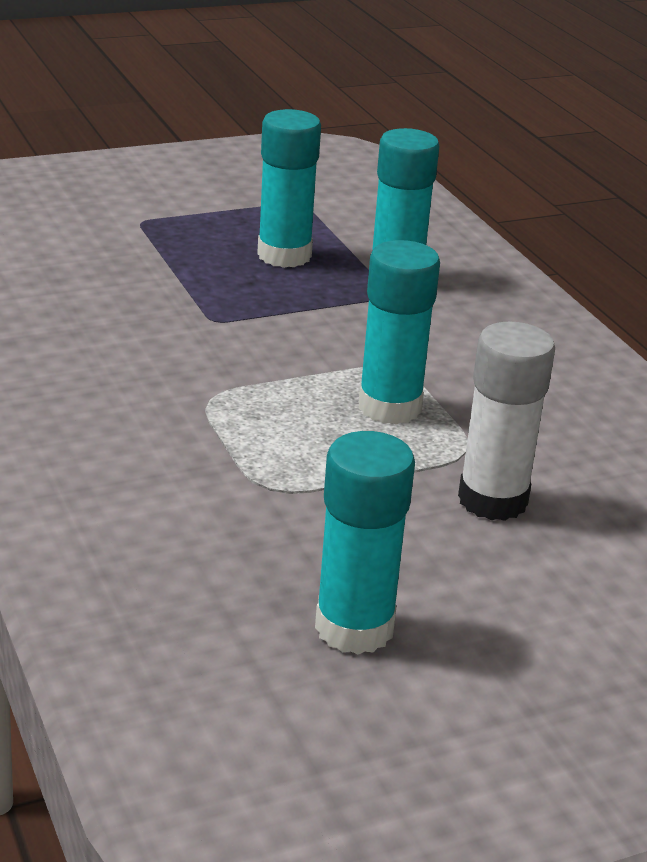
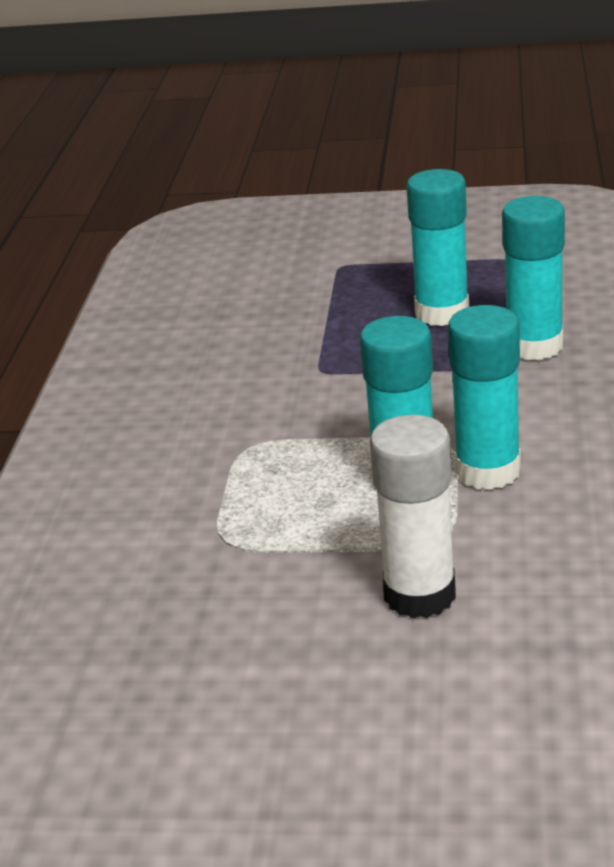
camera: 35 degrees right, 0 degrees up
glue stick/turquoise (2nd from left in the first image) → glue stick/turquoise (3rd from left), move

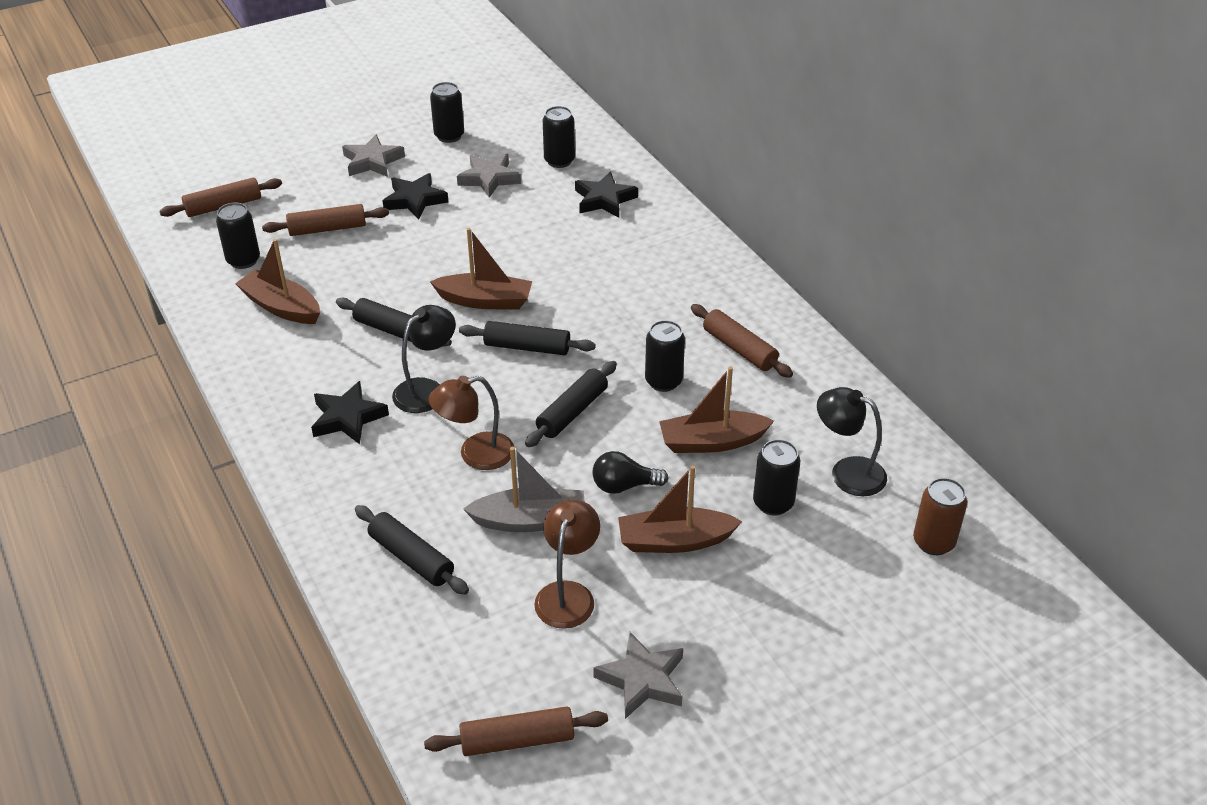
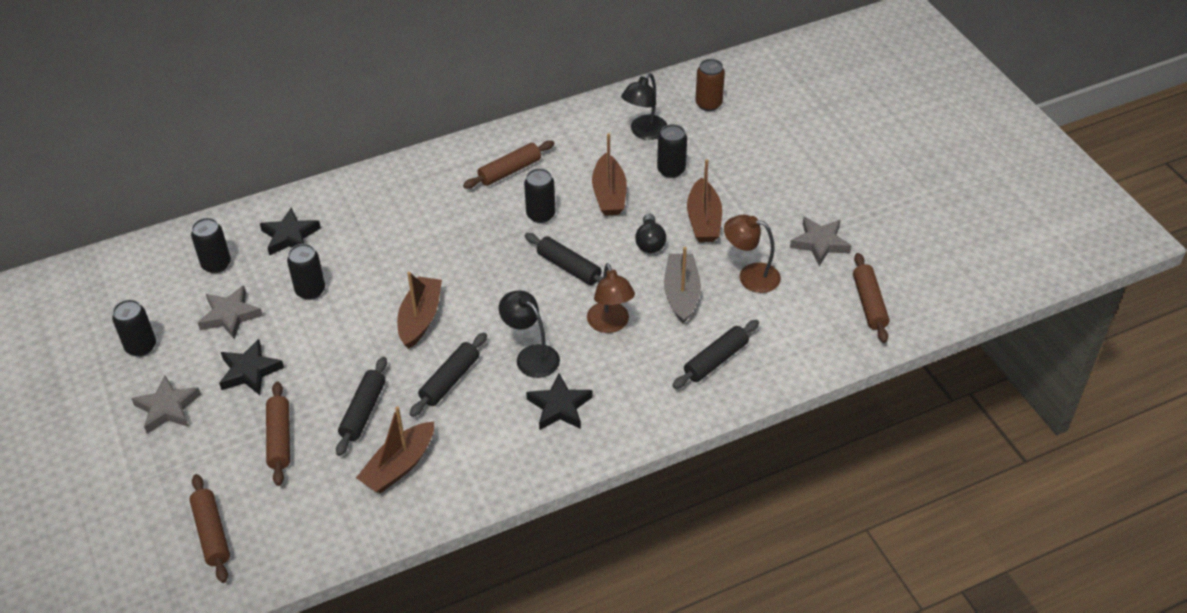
camera: 85 degrees left, 5 degrees up
can/black (1st from left in the first image) → can/black (3rd from left), move
rolling pin/black (3rd from left in the first image) → rolling pin/black (1st from left), move

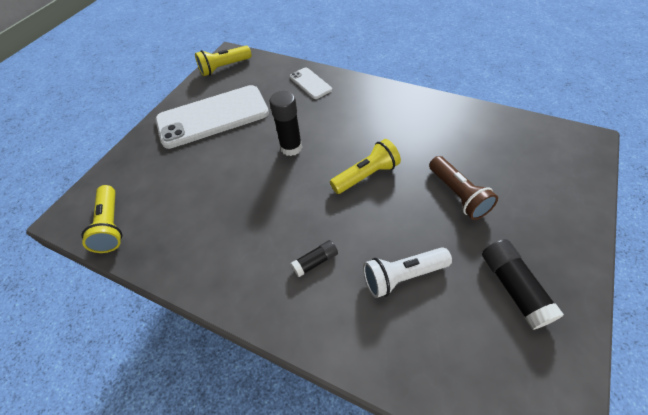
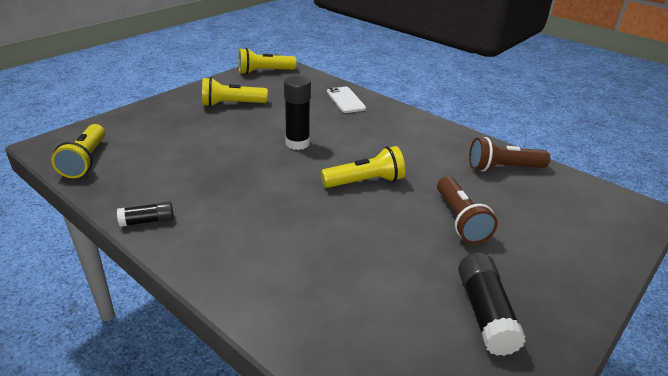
camera: 10 degrees right, 20 degrees down
glue stick/black (2nd from left in the first image) → glue stick/black (1st from left), move
phone/white (1st from left) → flashlight/yellow (2nd from left)
- → flashlight/brown (2nd from left)
flashlight/white → -

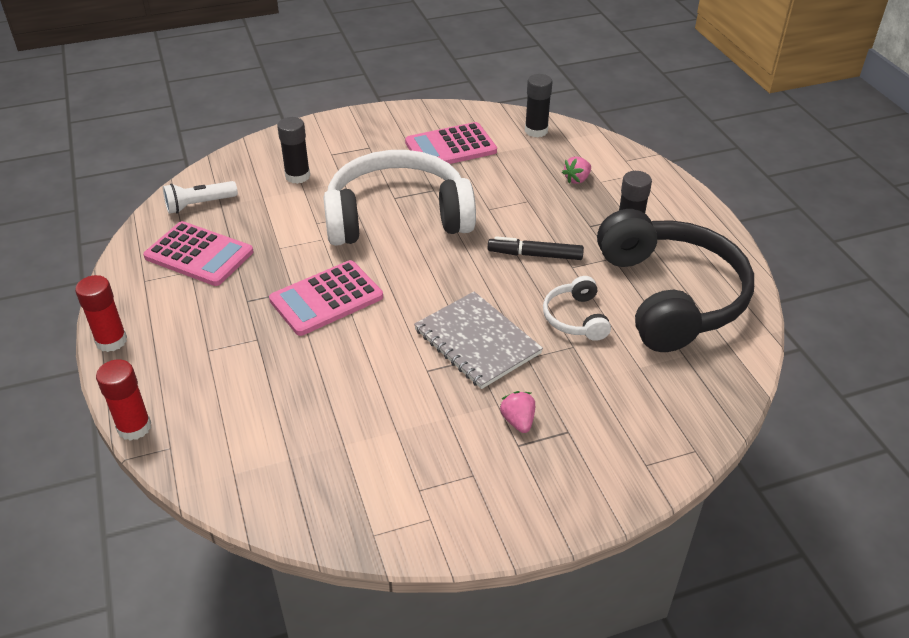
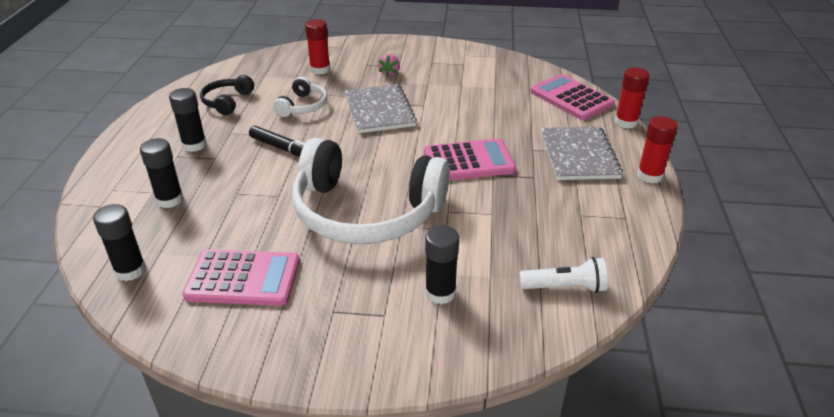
camera: 155 degrees left, 5 degrees down
strawberry/pink (2nd from left) → glue stick/black (2nd from left)
headphones/black, x0.44
- → glue stick/red (1st from left)
calculator/pink (1st from left in the first image) → calculator/pink (3rd from left), move
- → notebook/grey (2nd from left)

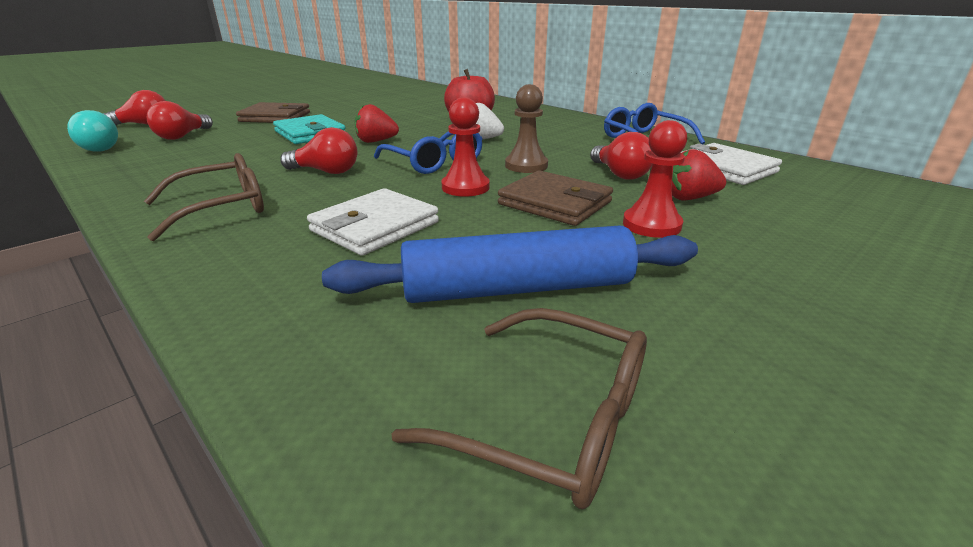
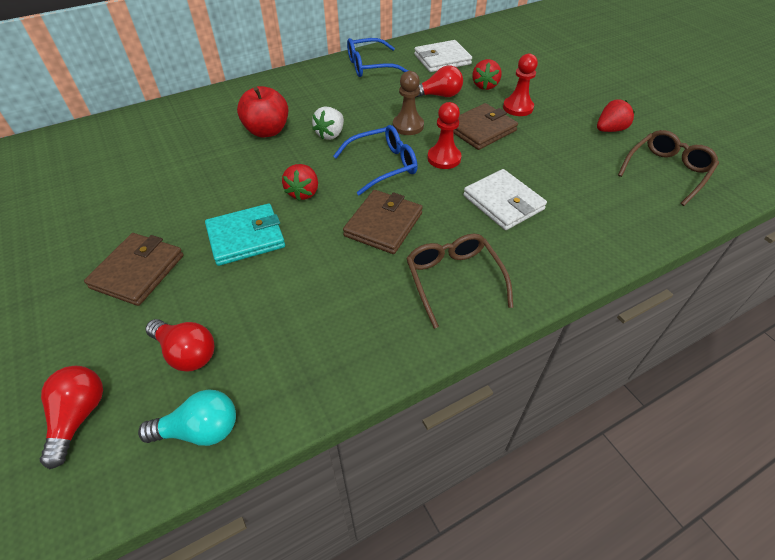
camera: 75 degrees left, 20 degrees up
light bulb/red (3rd from left) → wallet/brown (2nd from left)
- → strawberry/red (3rd from left)
rolling pin/blue → -

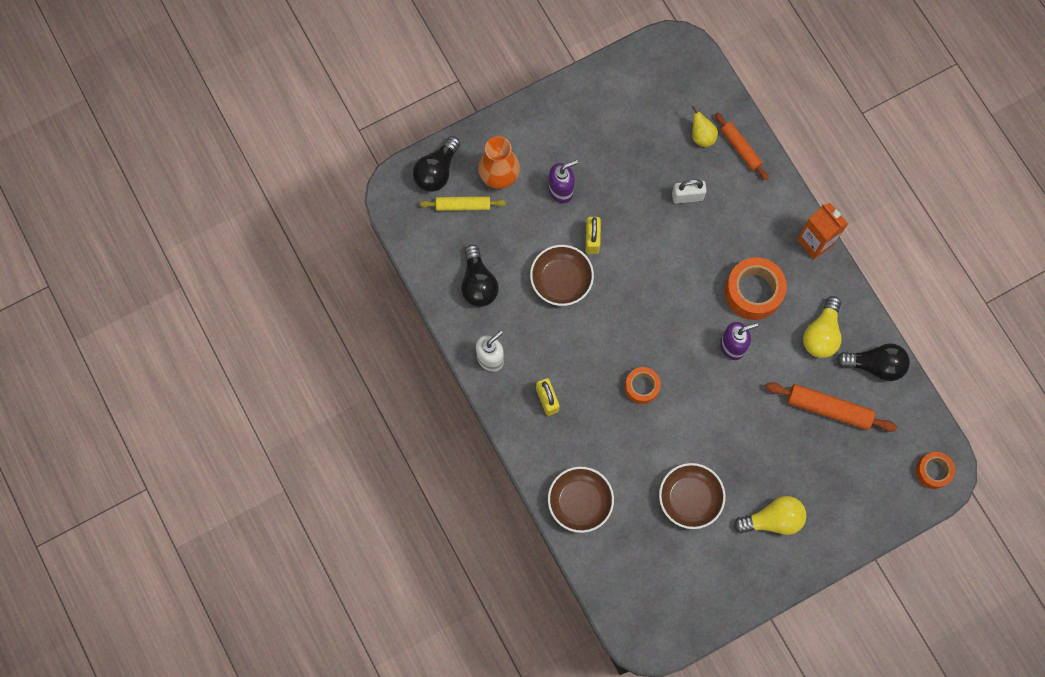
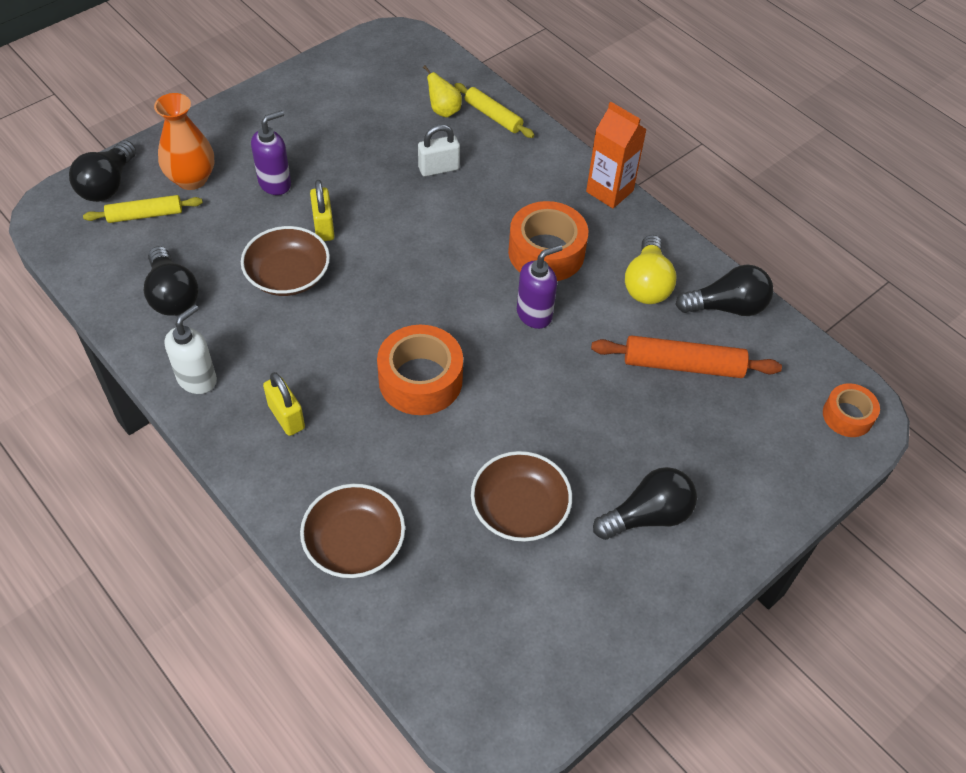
camera: 15 degrees left, 20 degrees down
tape/orange (1st from left), x1.70
rolling pin/orange (1st from left) → rolling pin/yellow (2nd from left)
light bulb/yellow (1st from left) → light bulb/black (3rd from left)

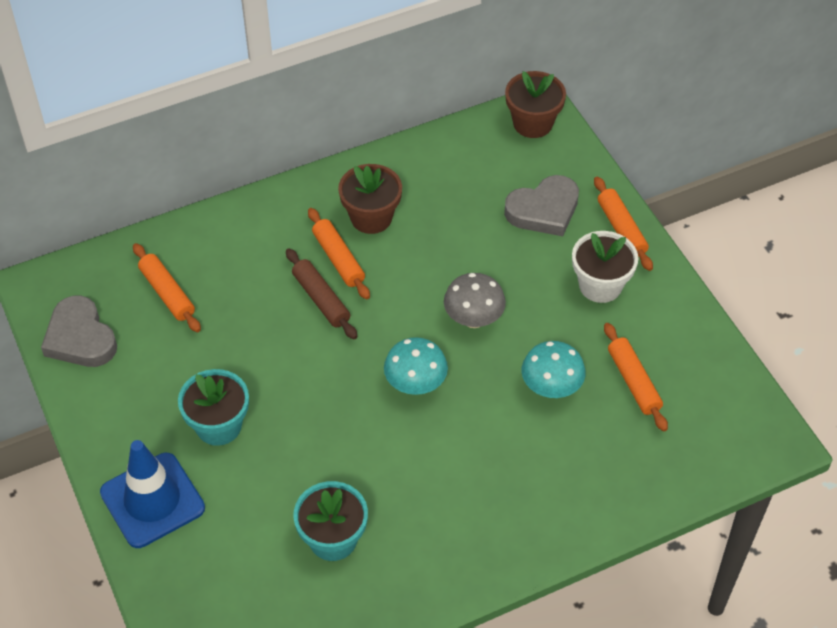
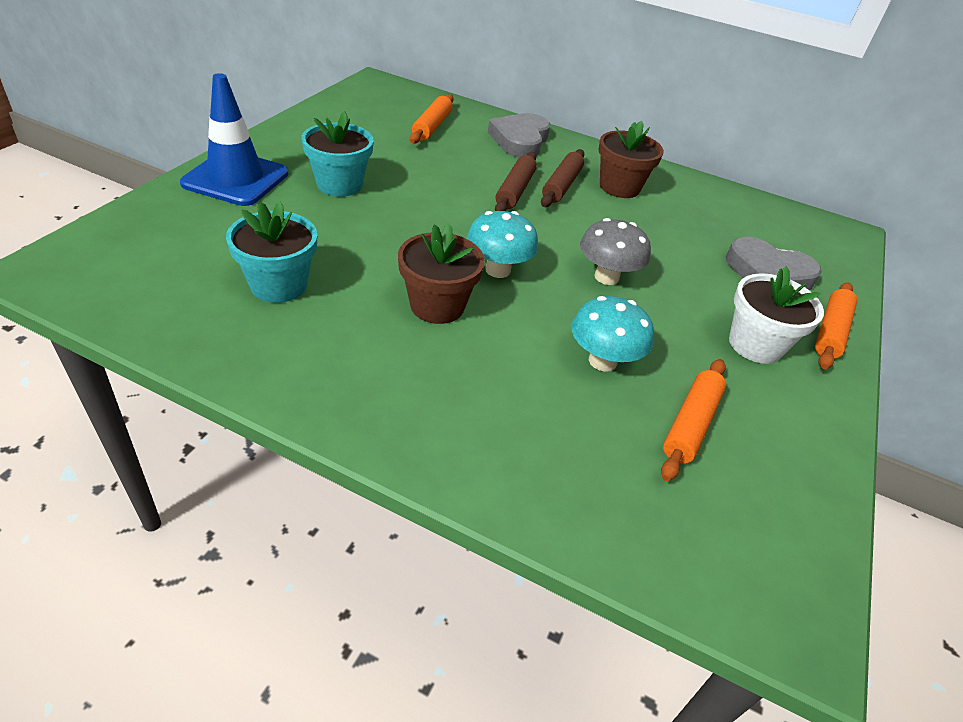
camera: 45 degrees right, 10 degrees down
flower pot/brown (2nd from left in the first image) → flower pot/brown (1st from left), move
heart/grey (1st from left), move
rolling pin/orange (2nd from left) → rolling pin/brown (2nd from left)

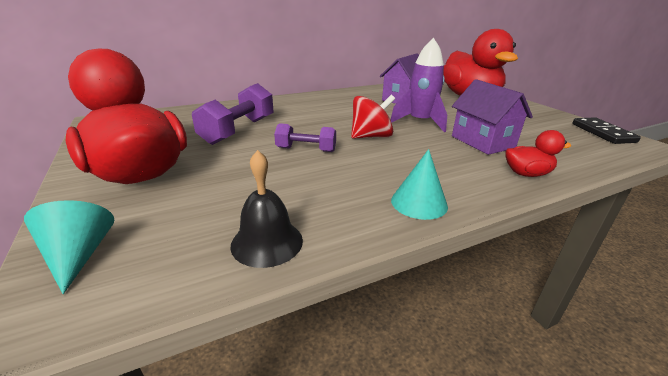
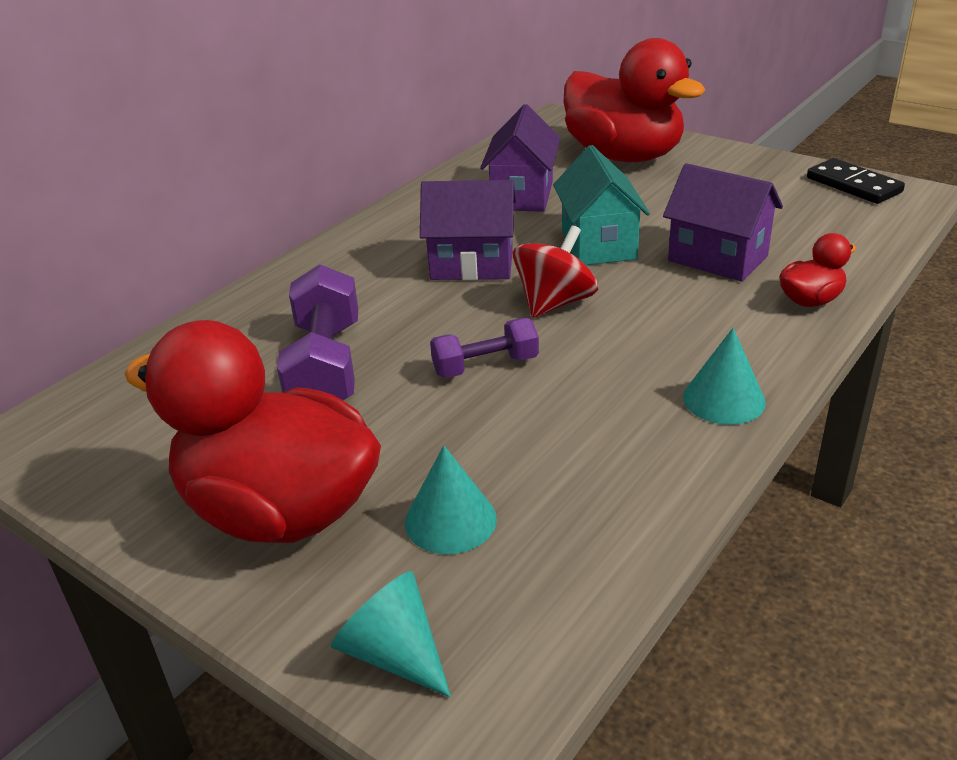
camera: 25 degrees left, 5 degrees up
- → cone/turquoise (2nd from left)
- → house/purple (1st from left)
rocket/purple → house/turquoise
bell/black → -

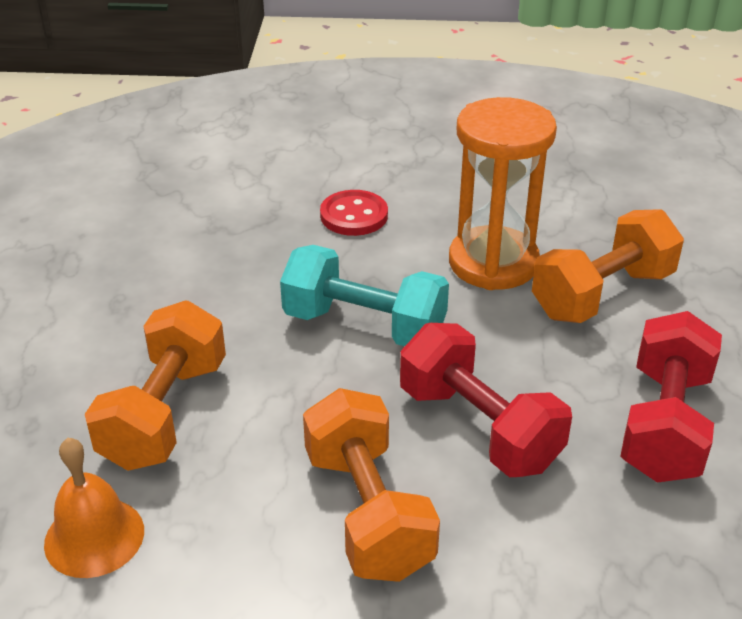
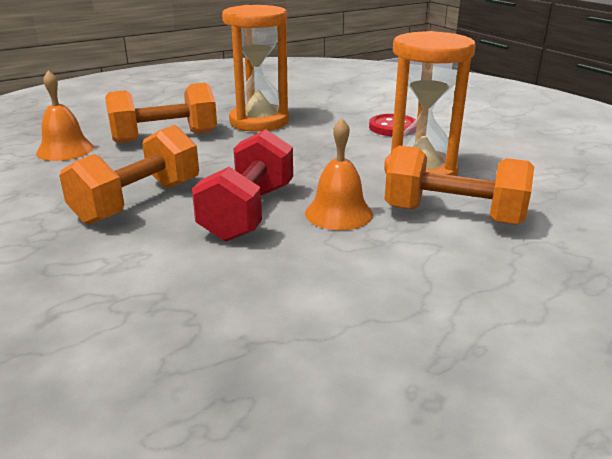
camera: 55 degrees right, 10 degrees down
- → hourglass/orange (1st from left)
- → bell/orange (2nd from left)
dumbbell/turquoise → -
dumbbell/red (2nd from left) → -

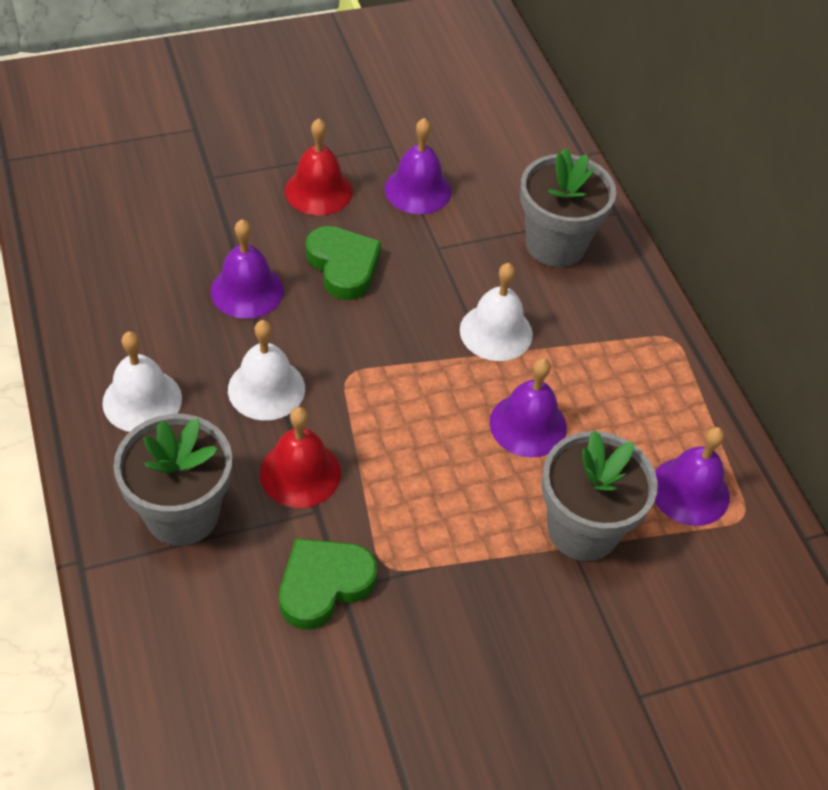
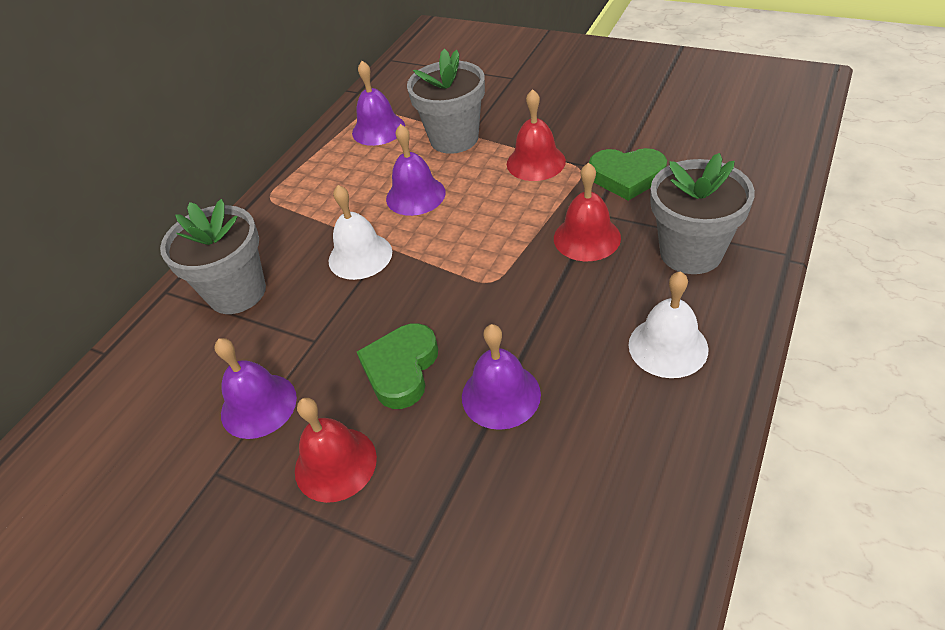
camera: 125 degrees left, 5 degrees down
- → bell/red (2nd from left)
bell/white (2nd from left) → -

